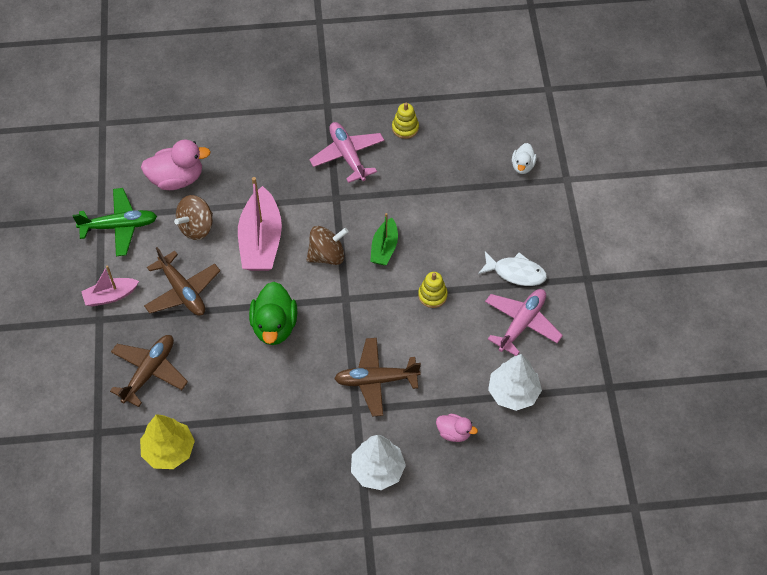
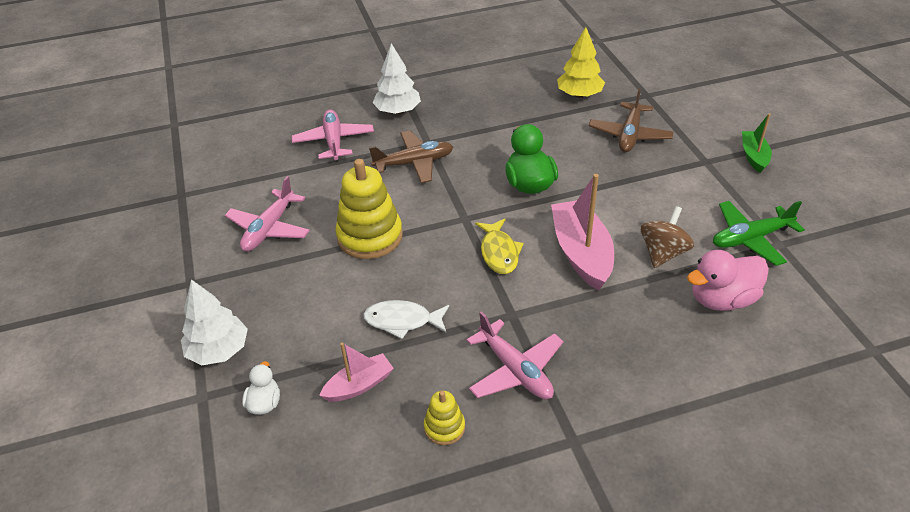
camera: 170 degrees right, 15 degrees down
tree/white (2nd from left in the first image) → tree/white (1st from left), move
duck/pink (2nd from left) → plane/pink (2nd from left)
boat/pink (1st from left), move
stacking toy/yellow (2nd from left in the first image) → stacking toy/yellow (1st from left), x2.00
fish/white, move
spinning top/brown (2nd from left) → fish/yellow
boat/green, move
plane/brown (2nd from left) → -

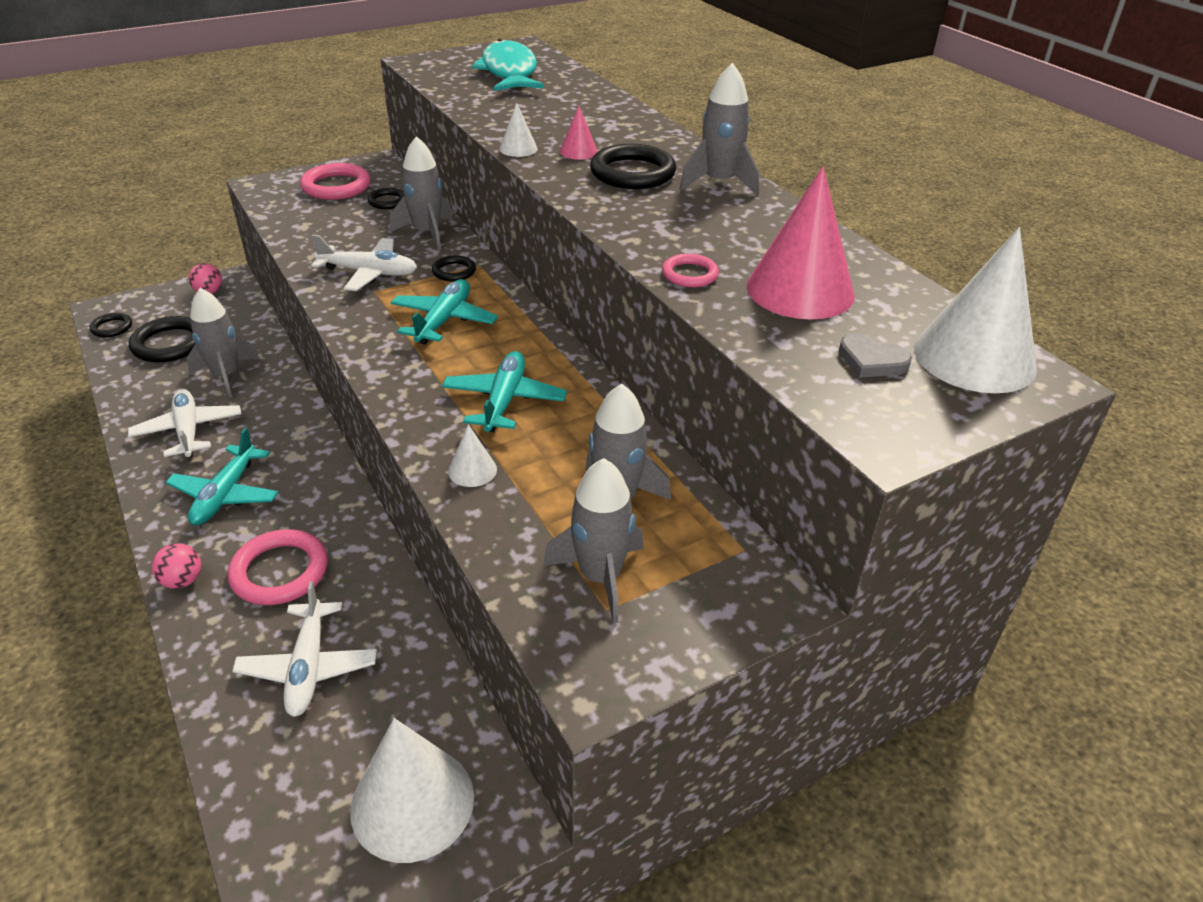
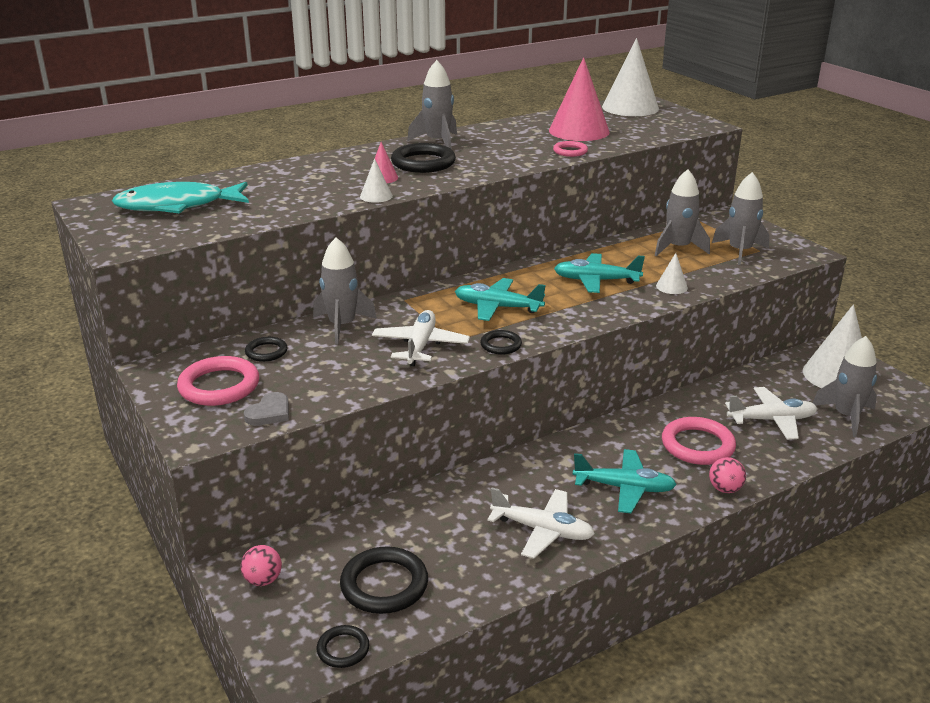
camera: 90 degrees left, 10 degrees down
heart/grey, move
ring/black (4th from left in the first image) → ring/black (5th from left), move
plane/white (1st from left in the first image) → plane/white (2nd from left), 135 degrees counterclockwise
rocket/grey (1st from left in the first image) → rocket/grey (5th from left), move

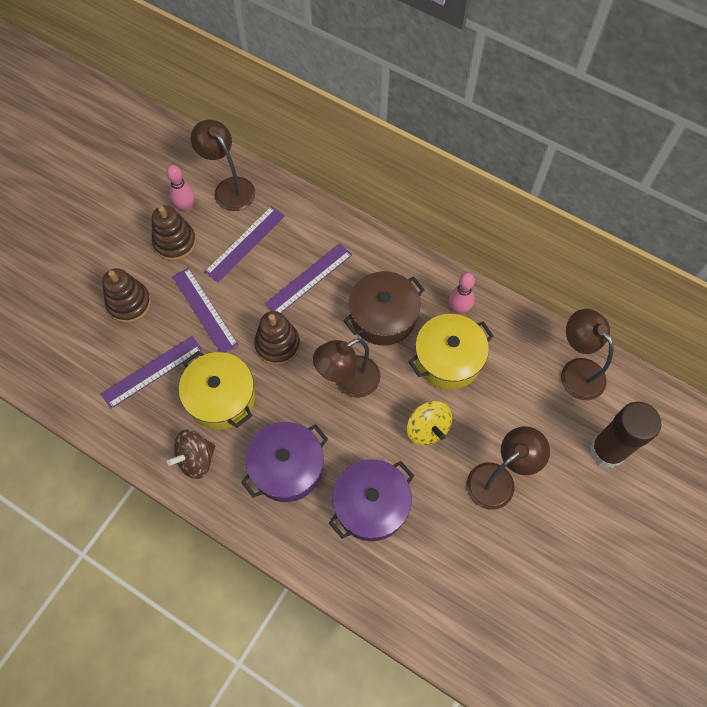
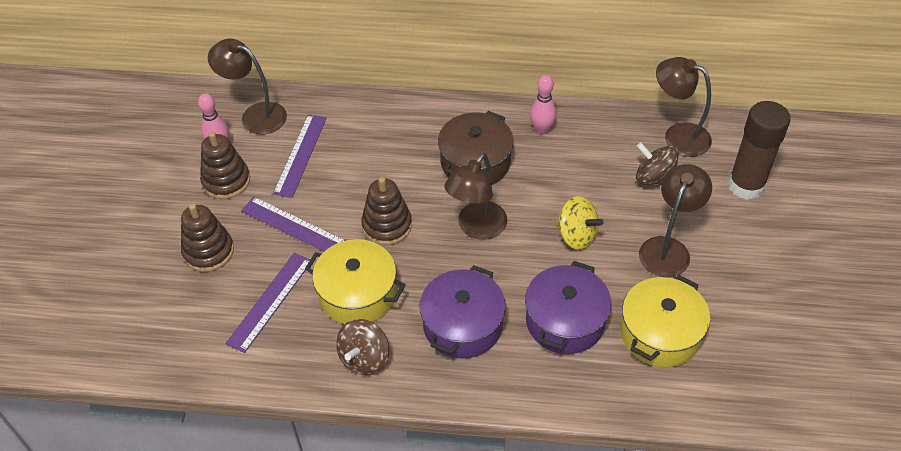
camera: 25 degrees left, 15 degrees down
pot/yellow (2nd from left), move
- → spinning top/brown (2nd from left)
ruler/purple (4th from left) → -

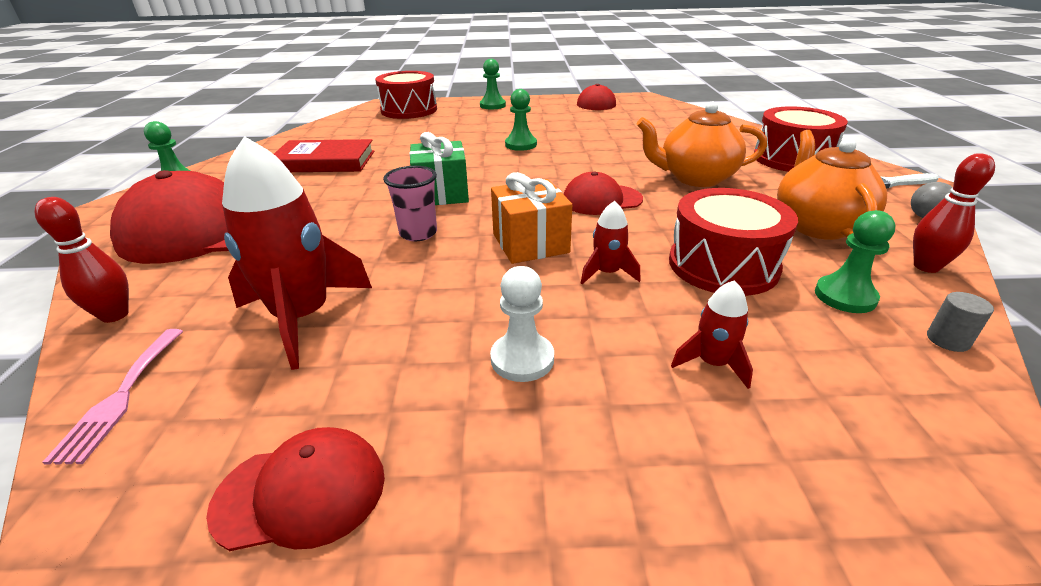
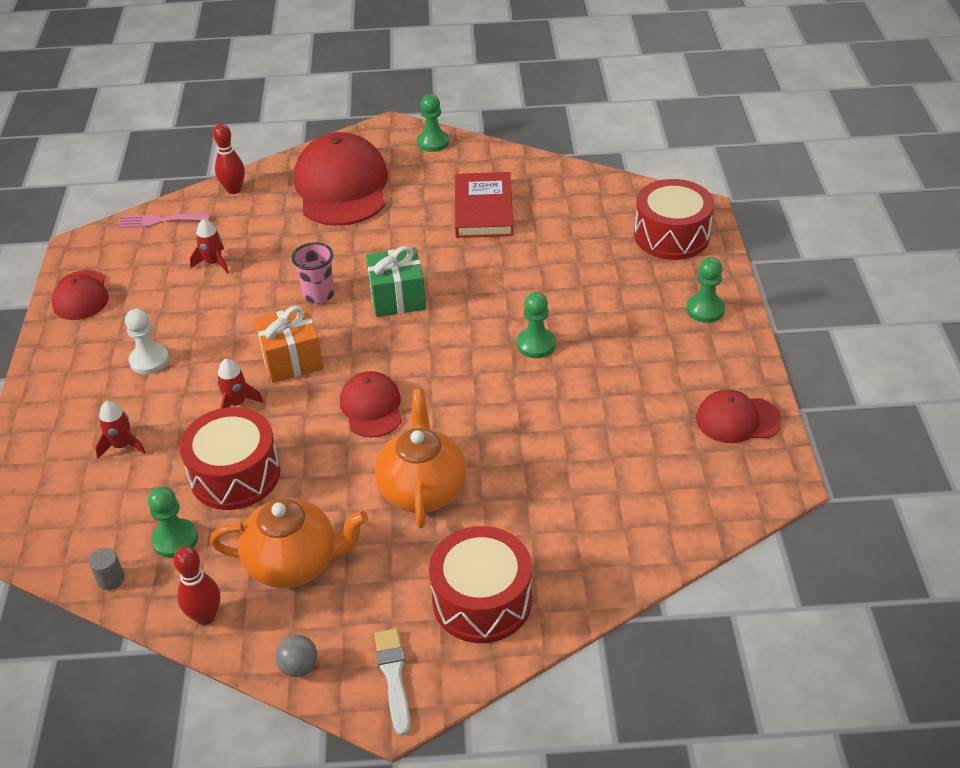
camera: 90 degrees right, 10 degrees up
rocket/red (1st from left in the first image) → rocket/red (2nd from left), x0.48

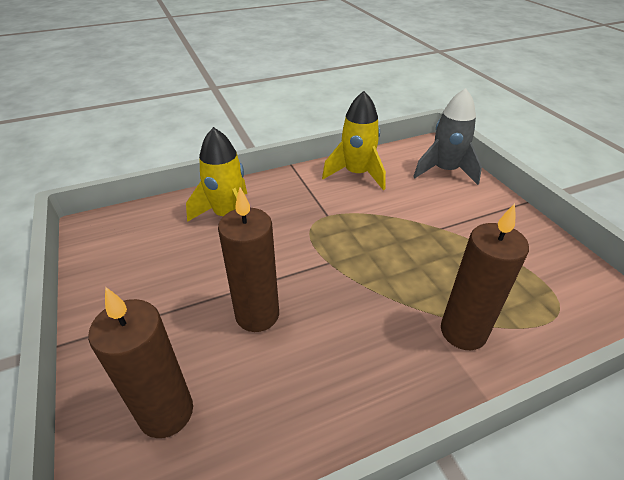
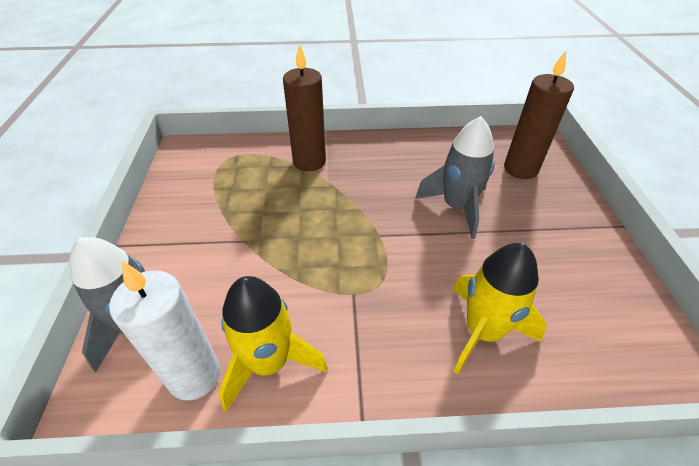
camera: 160 degrees left, 5 degrees up
- → candle/white
candle/brown (2nd from left) → rocket/grey (2nd from left)

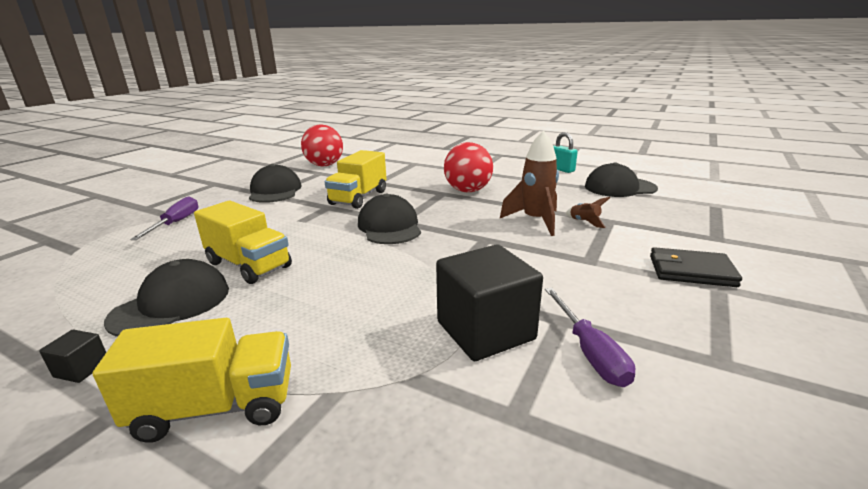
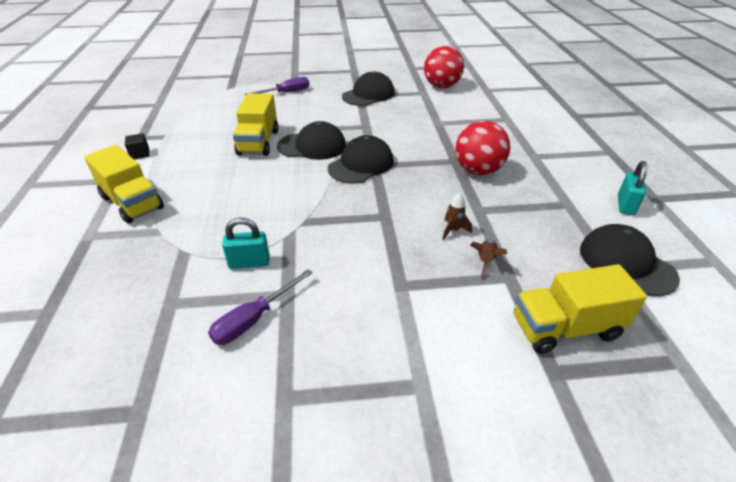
camera: 55 degrees right, 15 degrees up
cube/black (2nd from left) → padlock/turquoise (1st from left)
cap/black (1st from left), move
rocket/brown (1st from left), x0.49
truck/yellow (3rd from left), move
wallet/black → -

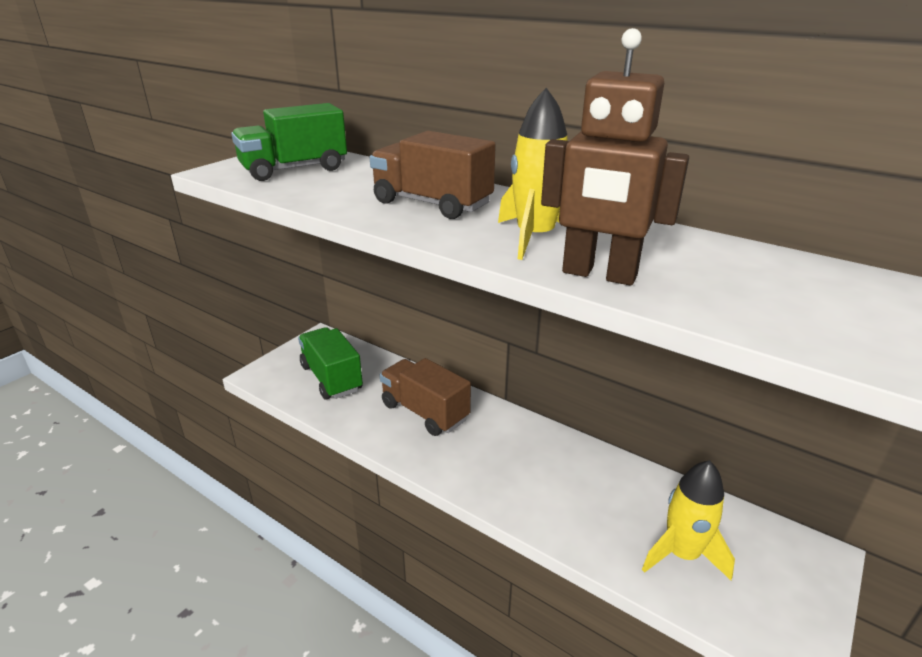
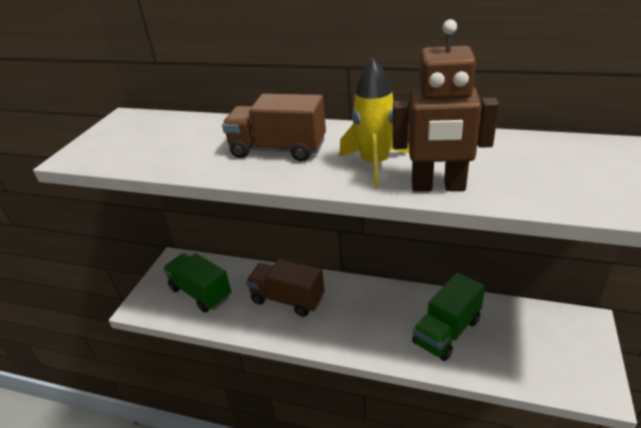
camera: 15 degrees left, 5 degrees up
truck/green (1st from left in the first image) → truck/green (2nd from left), move
rocket/yellow (2nd from left) → -

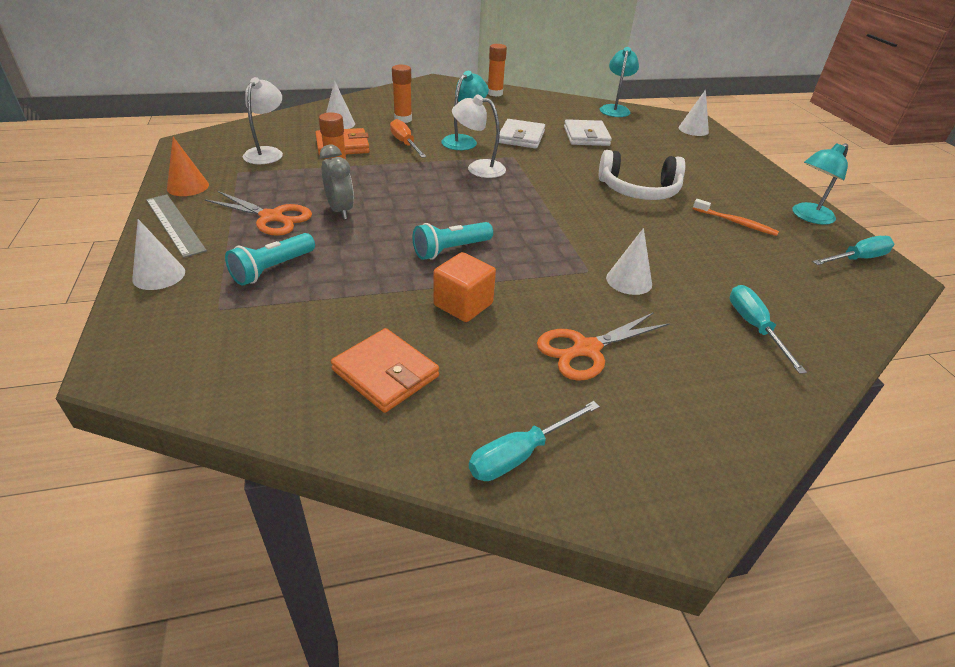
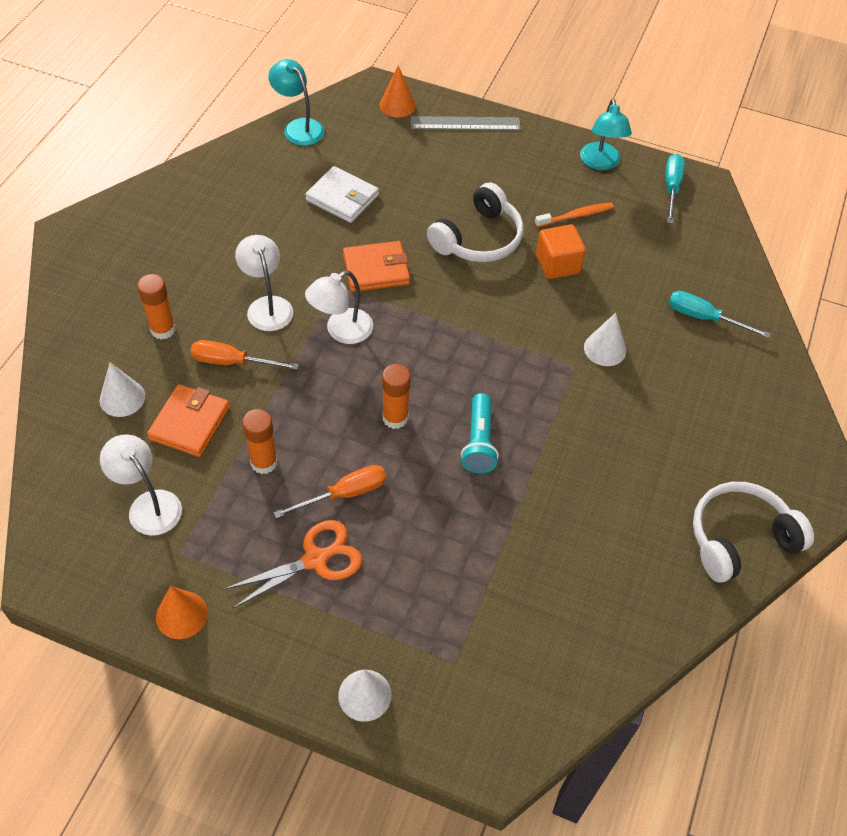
camera: 55 degrees left, 15 degrees up
lamp/turquoise (1st from left) → lamp/white (2nd from left)
clock/grey → screwdriver/orange (2nd from left)
wallet/orange (2nd from left), move
cone/white (4th from left) → cone/orange (2nd from left)
glue stick/orange (3rd from left), move
ruler/grey, move
cube/orange, move
screwdriver/turquoise (1st from left) → headphones/white (2nd from left)
flashlight/turquoise (1st from left) → -
wallet/white (1st from left) → -
scissors/orange (2nd from left) → -

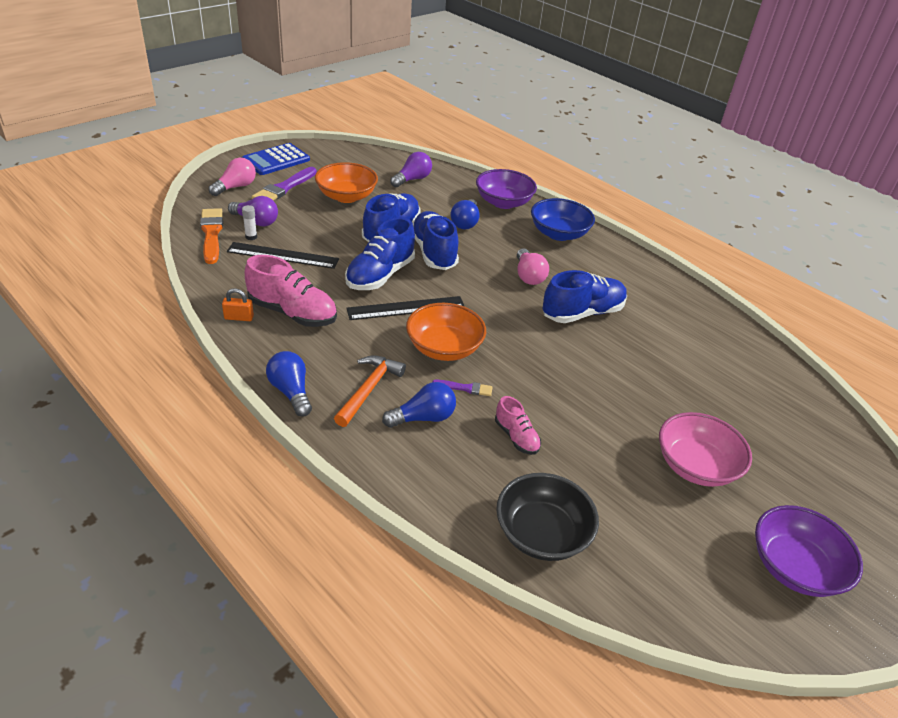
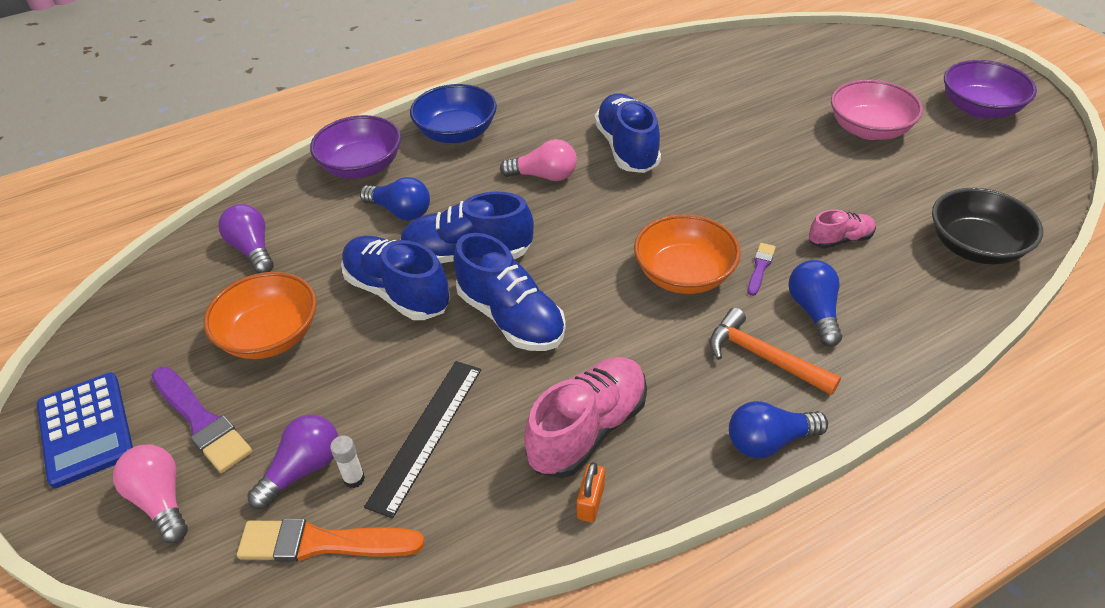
camera: 70 degrees left, 5 degrees up
ruler/black (2nd from left) → -

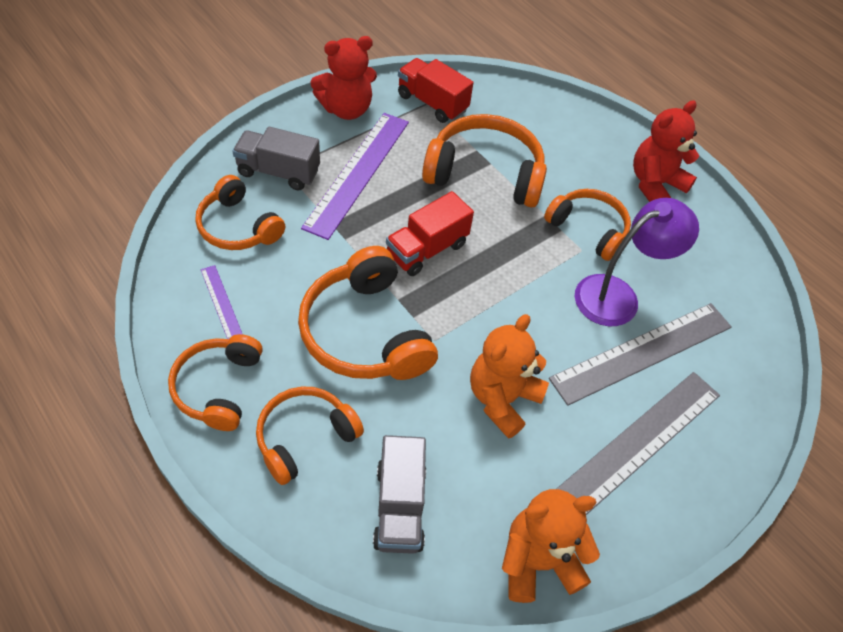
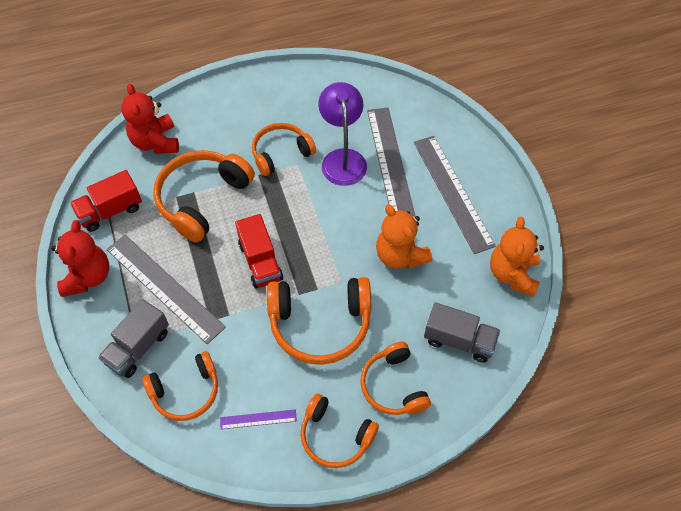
camera: 65 degrees left, 5 degrees up
ruler/purple (2nd from left) → ruler/grey (1st from left)
teddy bear/red (2nd from left), move

